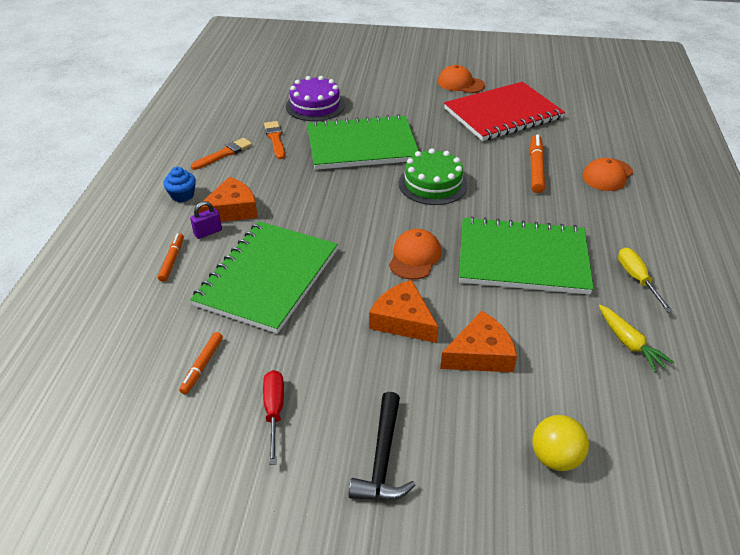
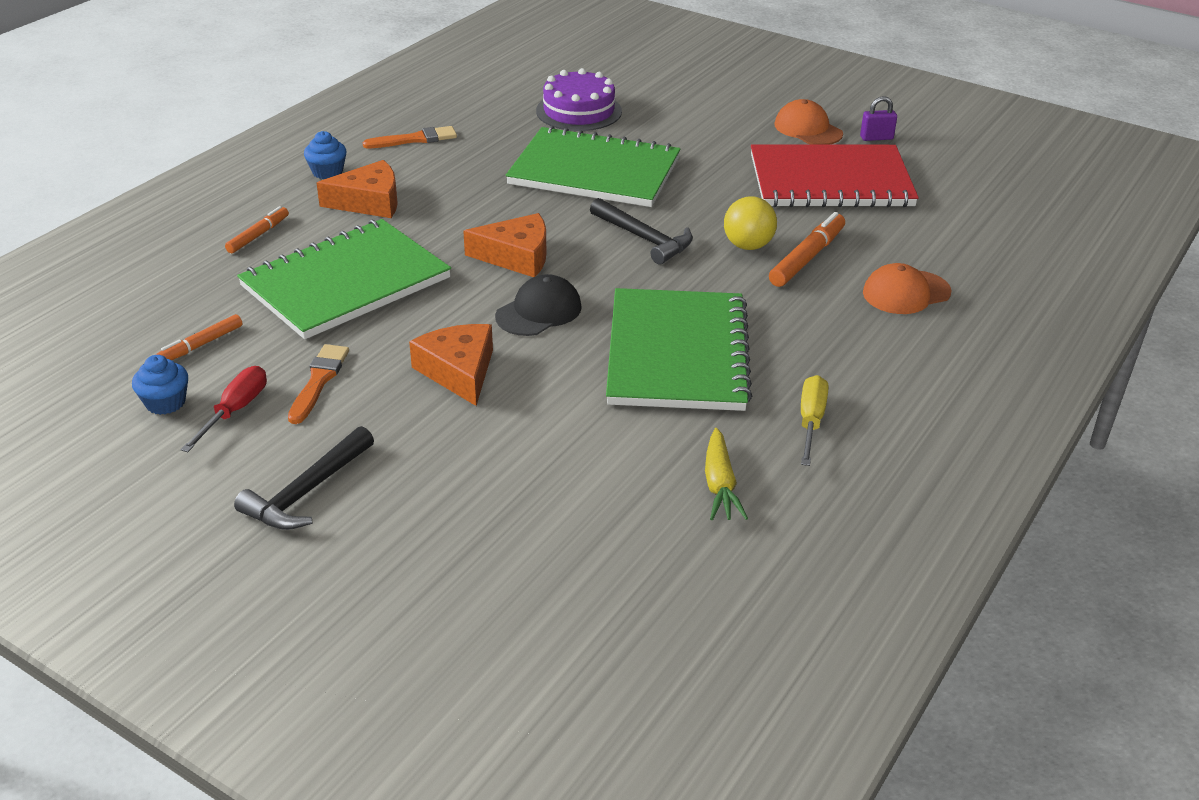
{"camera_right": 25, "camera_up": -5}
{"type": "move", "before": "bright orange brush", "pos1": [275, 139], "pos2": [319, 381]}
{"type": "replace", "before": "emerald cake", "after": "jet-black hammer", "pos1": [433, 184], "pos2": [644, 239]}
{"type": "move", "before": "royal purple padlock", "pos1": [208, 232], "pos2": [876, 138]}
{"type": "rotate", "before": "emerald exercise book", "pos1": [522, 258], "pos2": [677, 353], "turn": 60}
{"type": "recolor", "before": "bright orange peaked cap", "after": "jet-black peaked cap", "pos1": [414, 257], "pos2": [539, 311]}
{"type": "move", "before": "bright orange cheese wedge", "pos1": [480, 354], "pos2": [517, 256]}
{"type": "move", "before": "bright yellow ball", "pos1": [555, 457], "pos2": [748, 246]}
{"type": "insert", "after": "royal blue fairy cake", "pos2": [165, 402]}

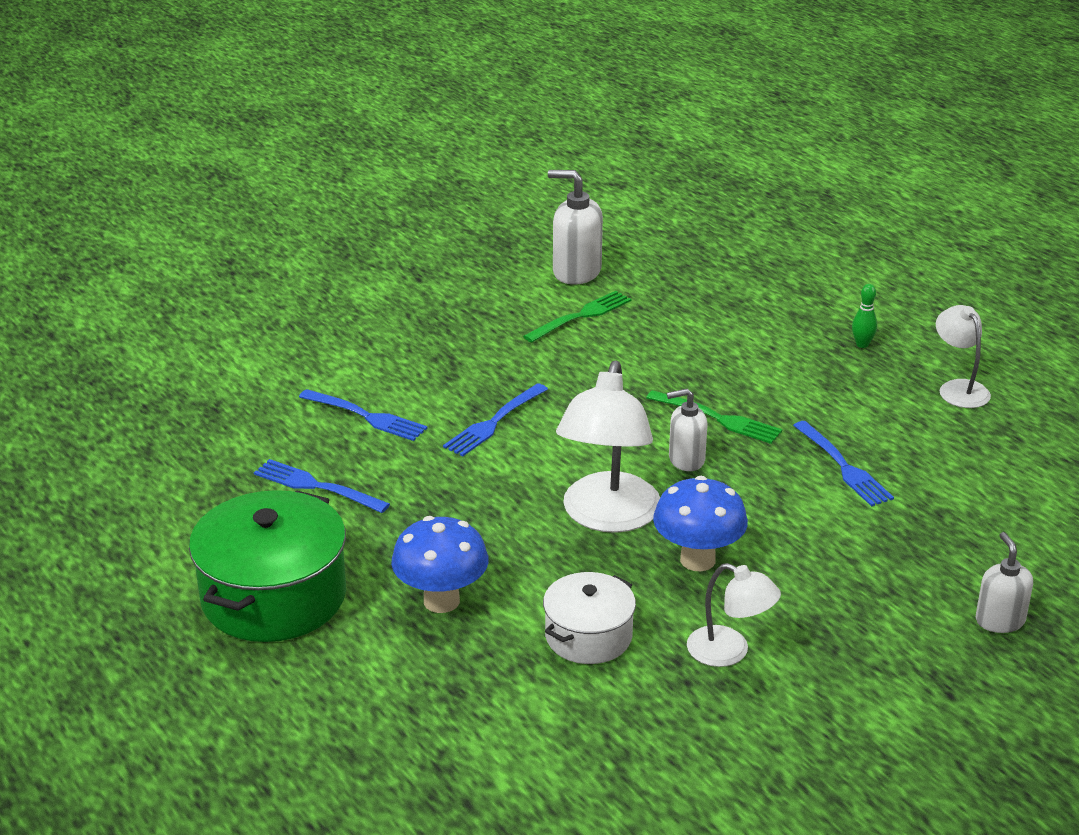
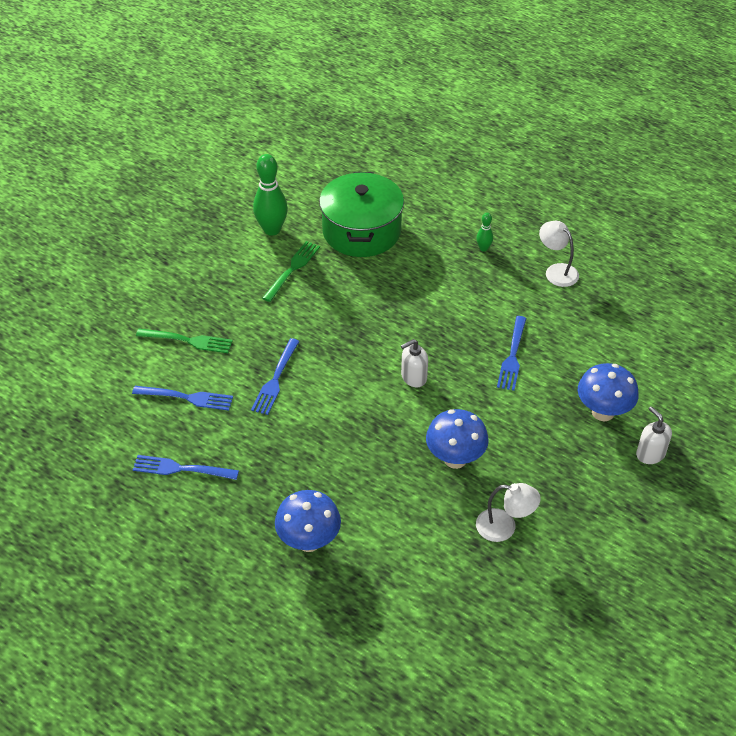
{"camera_right": -20, "camera_up": 15}
{"type": "replace", "before": "pure white soap pump", "after": "emerald skittle", "pos1": [576, 272], "pos2": [272, 229]}
{"type": "delete", "before": "pure white reading lamp", "pos1": [607, 517]}
{"type": "move", "before": "emerald table fork", "pos1": [718, 418], "pos2": [188, 341]}
{"type": "rotate", "before": "royal blue table fork", "pos1": [843, 466], "pos2": [512, 356], "turn": 60}
{"type": "move", "before": "emerald stockpot", "pos1": [273, 596], "pos2": [361, 231]}
{"type": "delete", "before": "pure white stockpot", "pos1": [588, 636]}
{"type": "insert", "after": "royal blue fungus", "pos2": [603, 412]}

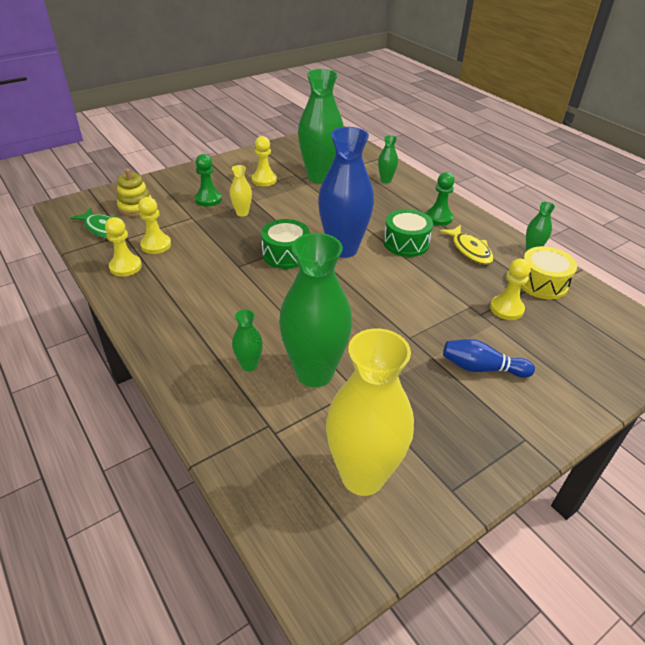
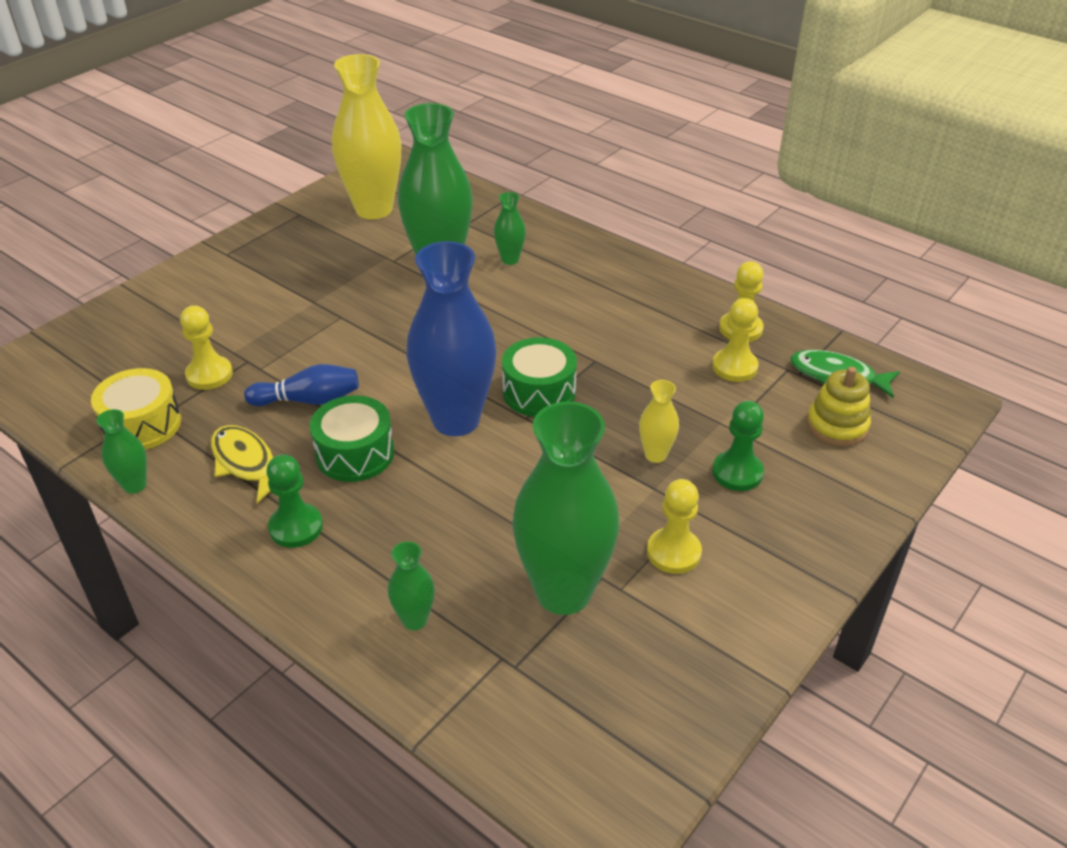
{"camera_right": 165, "camera_up": 0}
{"type": "move", "before": "royal blue skittle", "pos1": [481, 368], "pos2": [308, 400]}

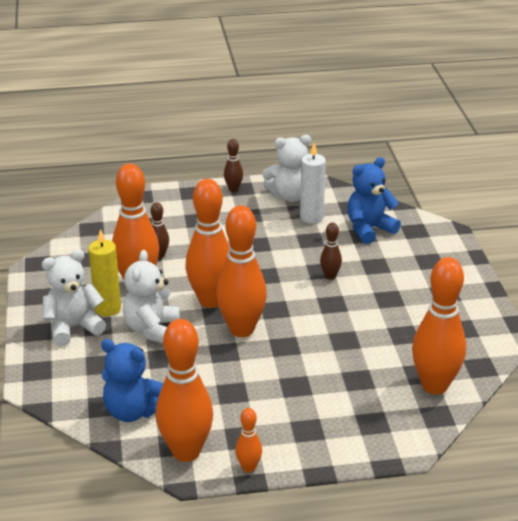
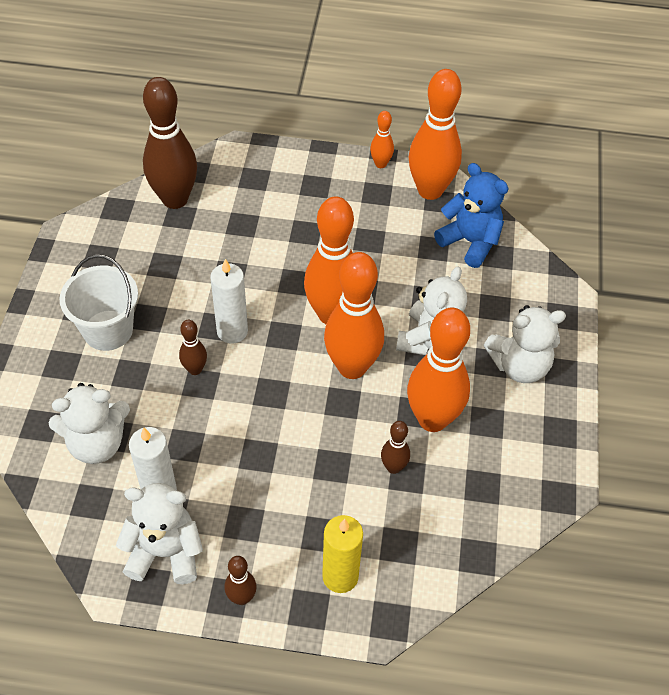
{"camera_right": -165, "camera_up": 20}
{"type": "recolor", "before": "royal blue stuffed bear", "after": "pure white stuffed bear", "pos1": [369, 229], "pos2": [97, 443]}
{"type": "move", "before": "bright yellow candle", "pos1": [107, 309], "pos2": [340, 576]}
{"type": "recolor", "before": "bright orange skittle", "after": "brown skittle", "pos1": [434, 386], "pos2": [175, 199]}
{"type": "insert", "after": "pure white pail", "pos2": [108, 330]}
{"type": "insert", "after": "pure white candle", "pos2": [232, 331]}

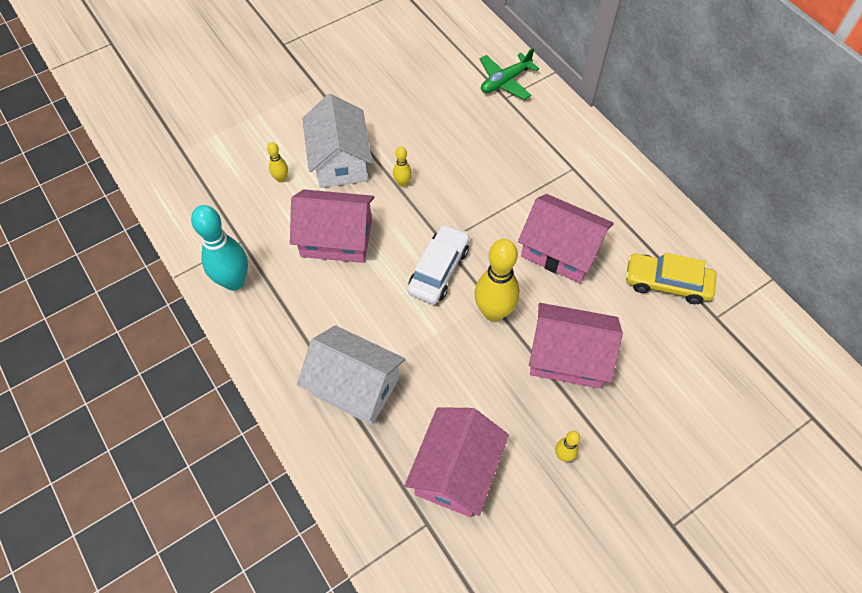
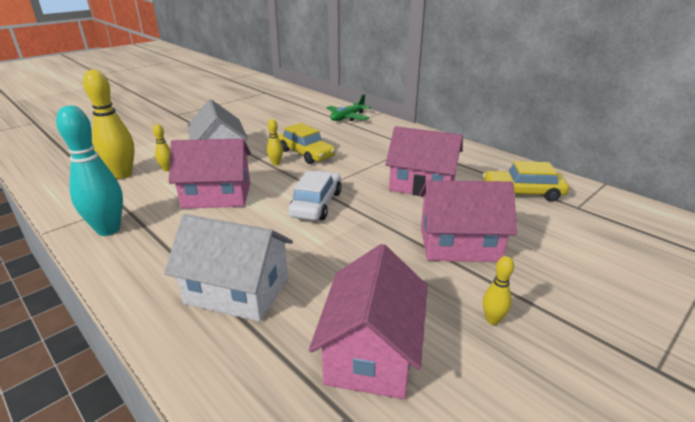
{"camera_right": -10, "camera_up": -30}
{"type": "move", "before": "bright yellow skittle", "pos1": [494, 312], "pos2": [122, 175]}
{"type": "insert", "after": "bright yellow car", "pos2": [306, 154]}

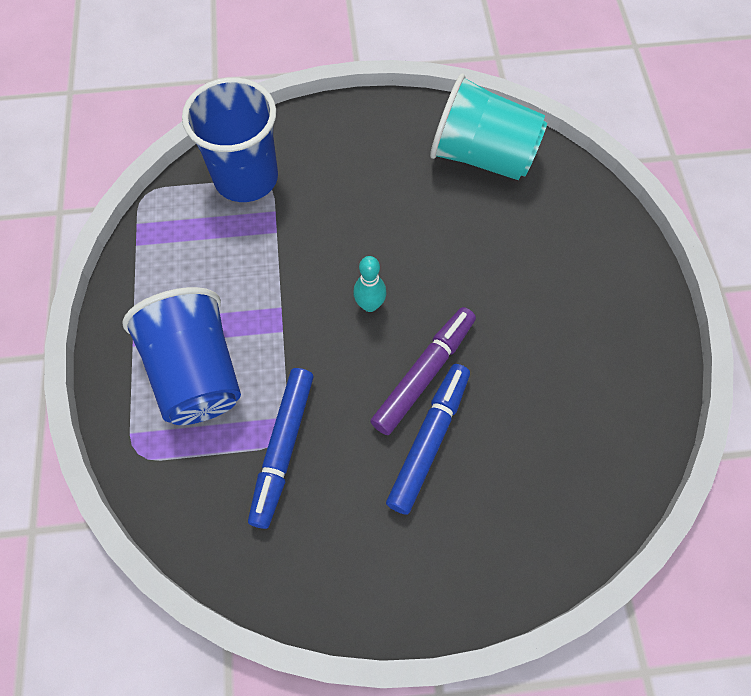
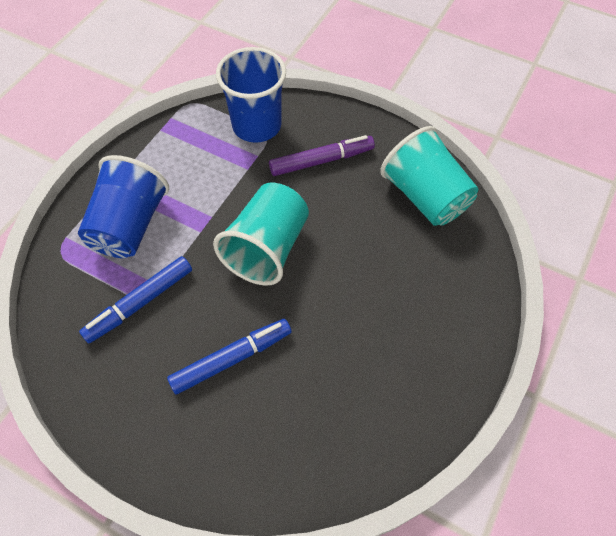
{"camera_right": 35, "camera_up": -5}
{"type": "replace", "before": "aqua skittle", "after": "aqua beaker", "pos1": [370, 305], "pos2": [267, 249]}
{"type": "move", "before": "royal purple marker pen", "pos1": [423, 374], "pos2": [321, 161]}

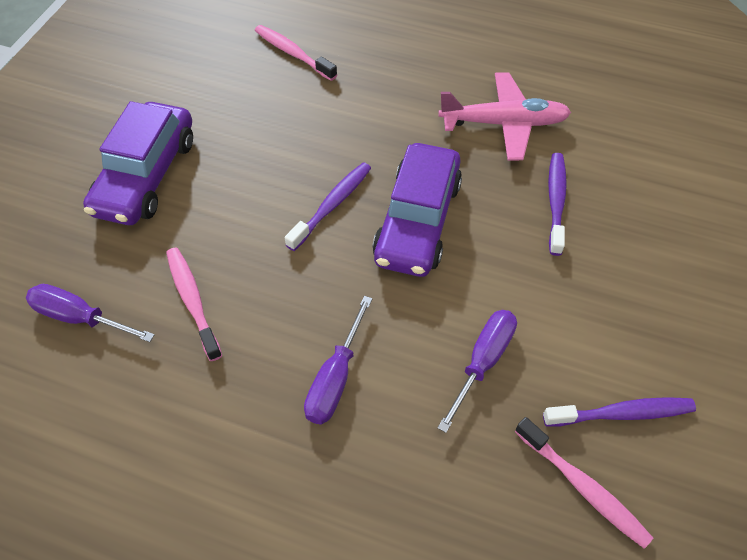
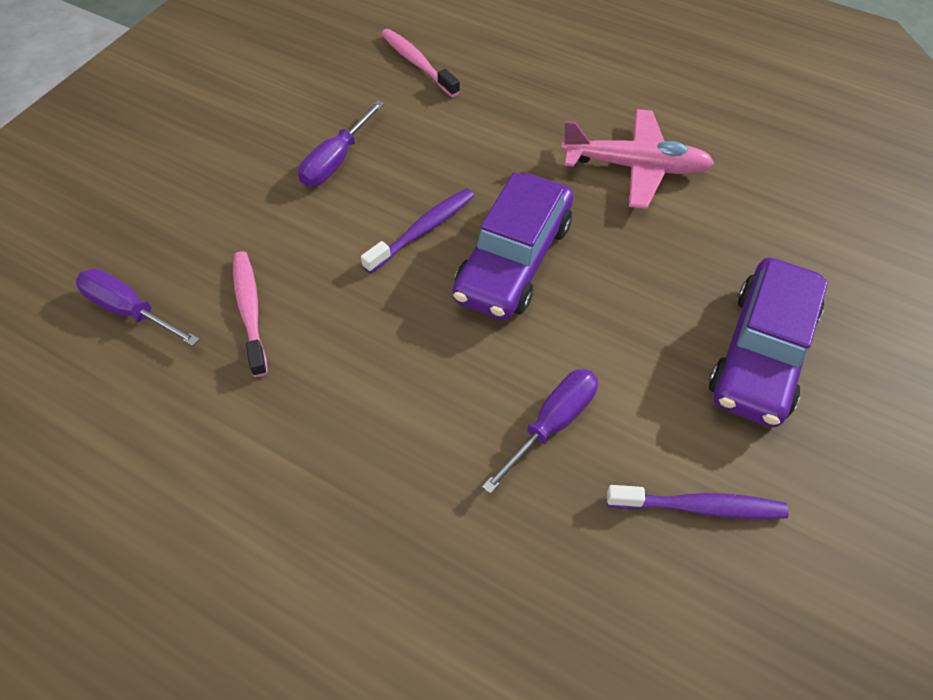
{"camera_right": 10, "camera_up": 0}
{"type": "move", "before": "royal purple car", "pos1": [146, 175], "pos2": [761, 353]}
{"type": "delete", "before": "royal purple dental brush", "pos1": [555, 201]}
{"type": "move", "before": "royal purple hand screwdriver", "pos1": [335, 378], "pos2": [336, 160]}
{"type": "delete", "before": "rosy dental brush", "pos1": [583, 487]}

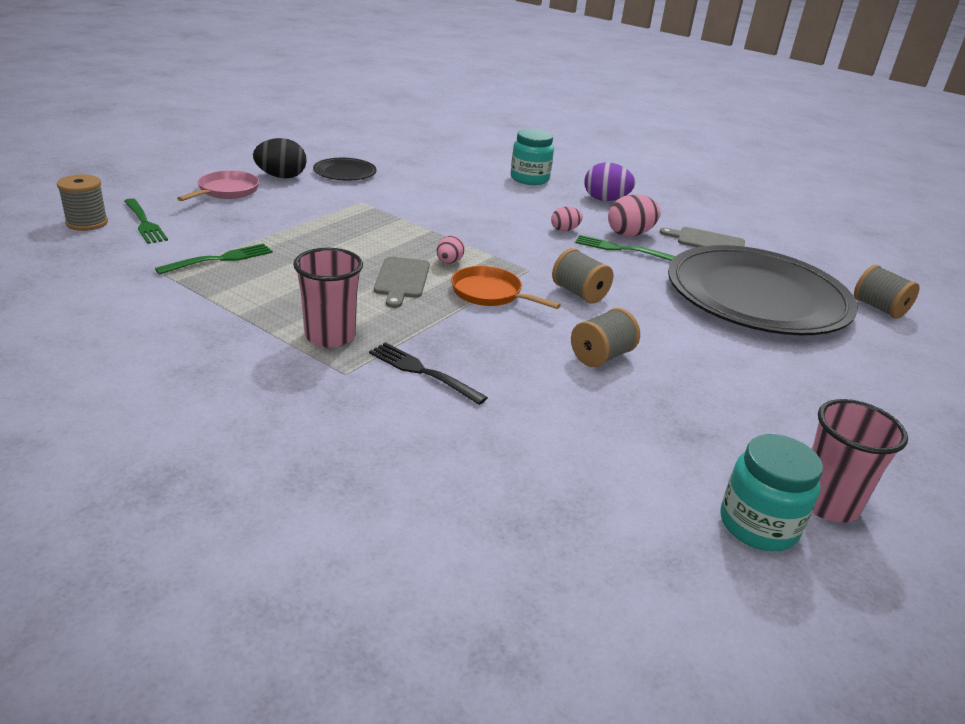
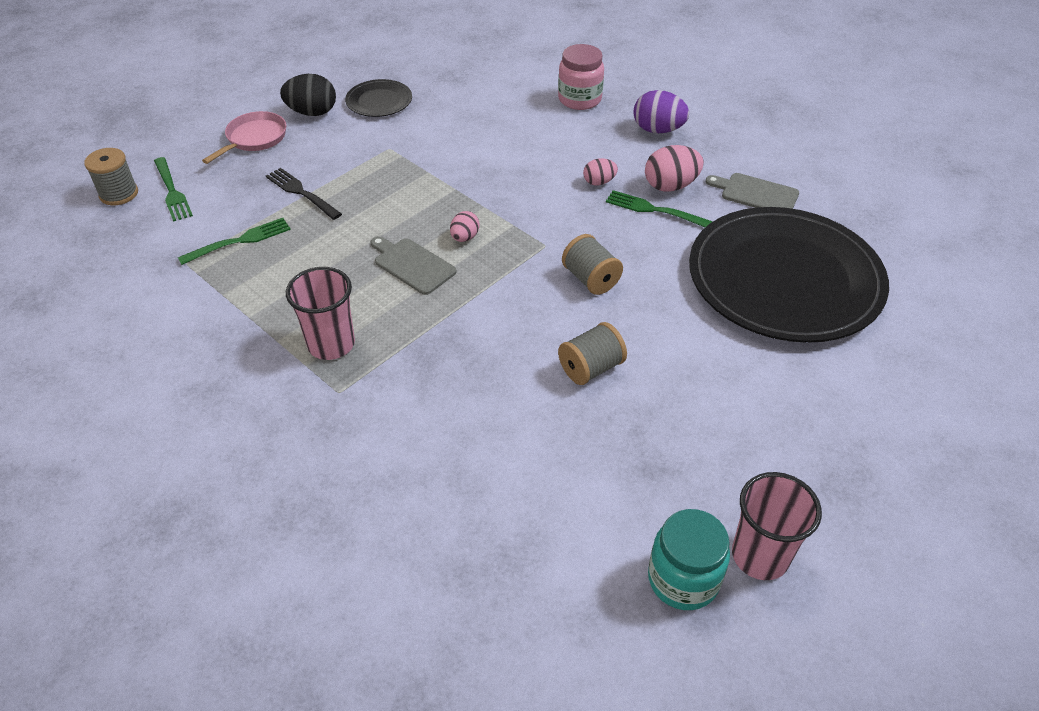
{"camera_right": 10, "camera_up": 15}
{"type": "recolor", "before": "aqua jam jar", "after": "rosy jam jar", "pos1": [529, 179], "pos2": [579, 99]}
{"type": "rotate", "before": "grey chopping board", "pos1": [401, 280], "pos2": [412, 265], "turn": 120}
{"type": "delete", "before": "grey reel of thread", "pos1": [879, 308]}
{"type": "delete", "before": "bright orange frying pan", "pos1": [490, 293]}
{"type": "move", "before": "jet-black table fork", "pos1": [423, 372], "pos2": [302, 193]}

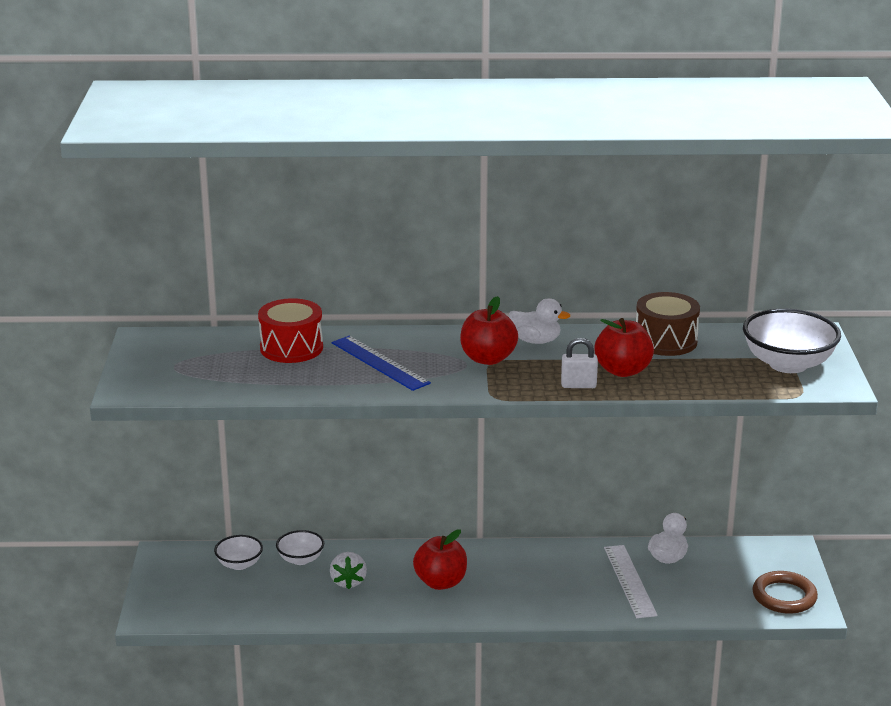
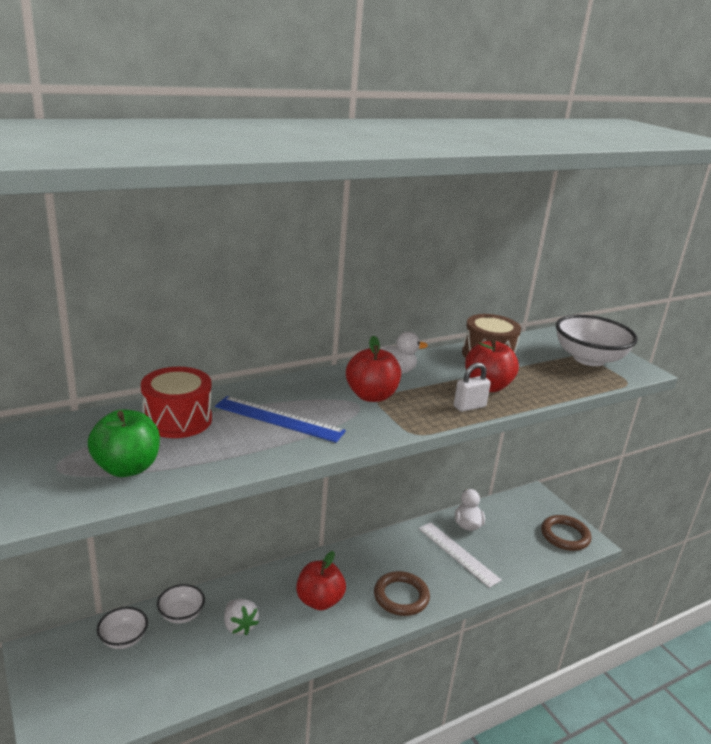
{"camera_right": -30, "camera_up": 0}
{"type": "insert", "after": "emerald toy apple", "pos2": [127, 468]}
{"type": "insert", "after": "brown ring", "pos2": [401, 596]}

